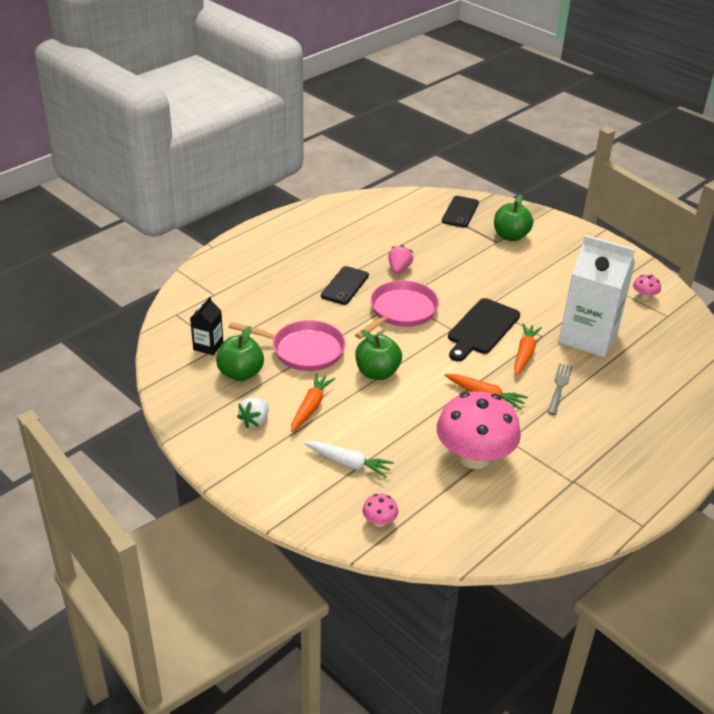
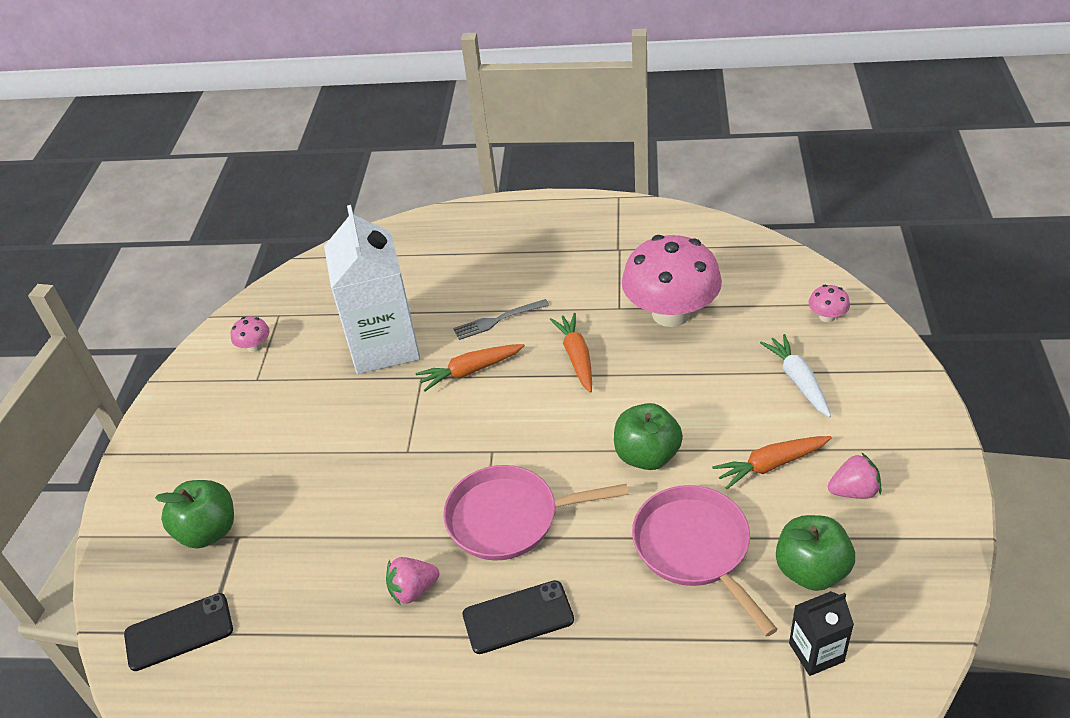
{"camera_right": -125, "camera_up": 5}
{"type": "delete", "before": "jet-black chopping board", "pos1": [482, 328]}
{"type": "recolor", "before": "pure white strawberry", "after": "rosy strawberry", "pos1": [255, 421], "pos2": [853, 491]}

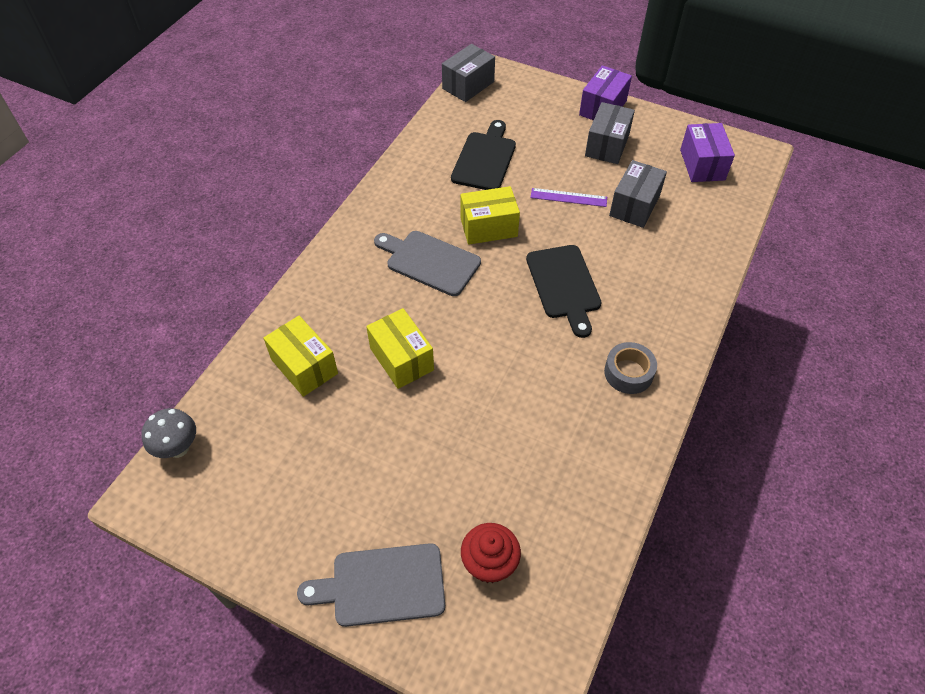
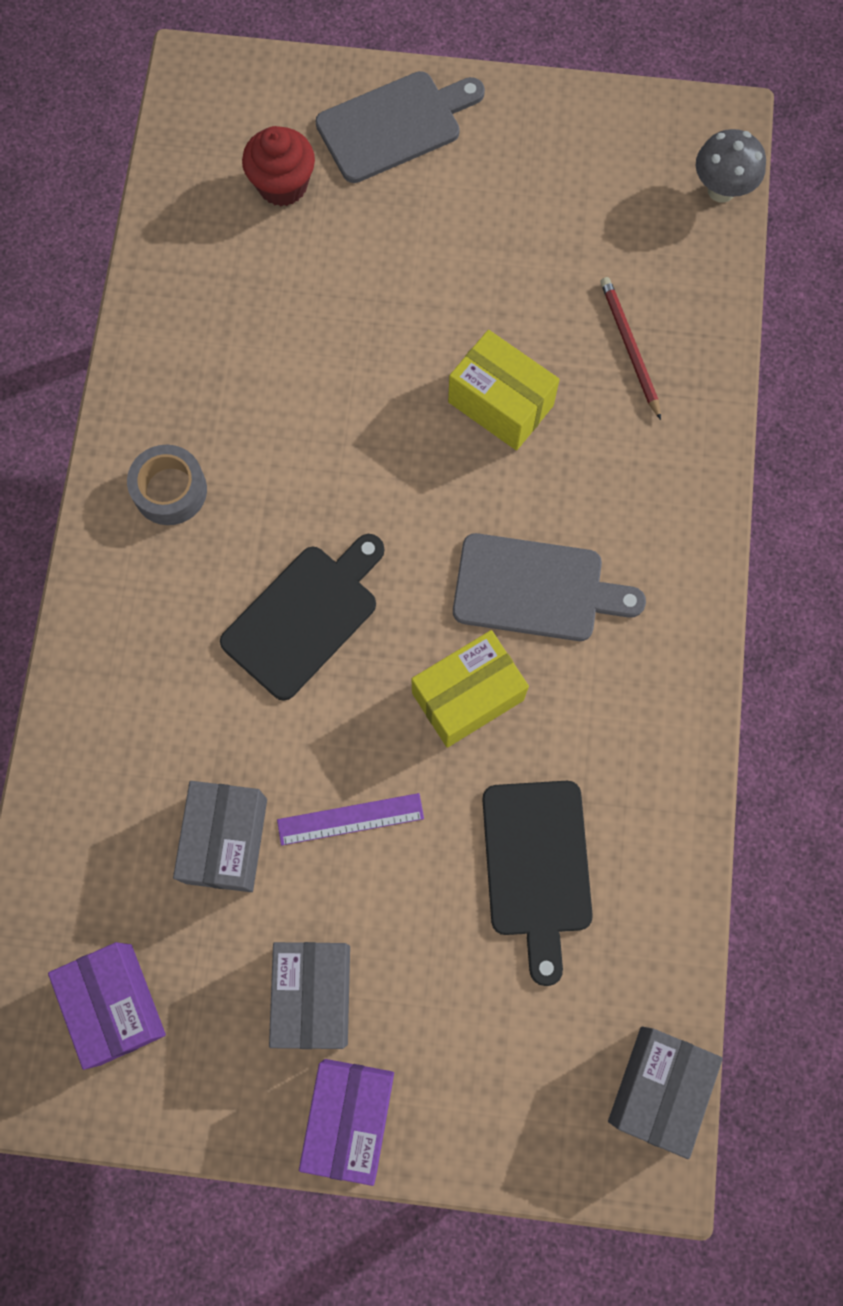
{"camera_right": 160, "camera_up": 20}
{"type": "rotate", "before": "jet-black chopping board", "pos1": [564, 285], "pos2": [304, 616], "turn": 75}
{"type": "replace", "before": "bright yellow box", "after": "crimson lead pencil", "pos1": [304, 366], "pos2": [629, 347]}

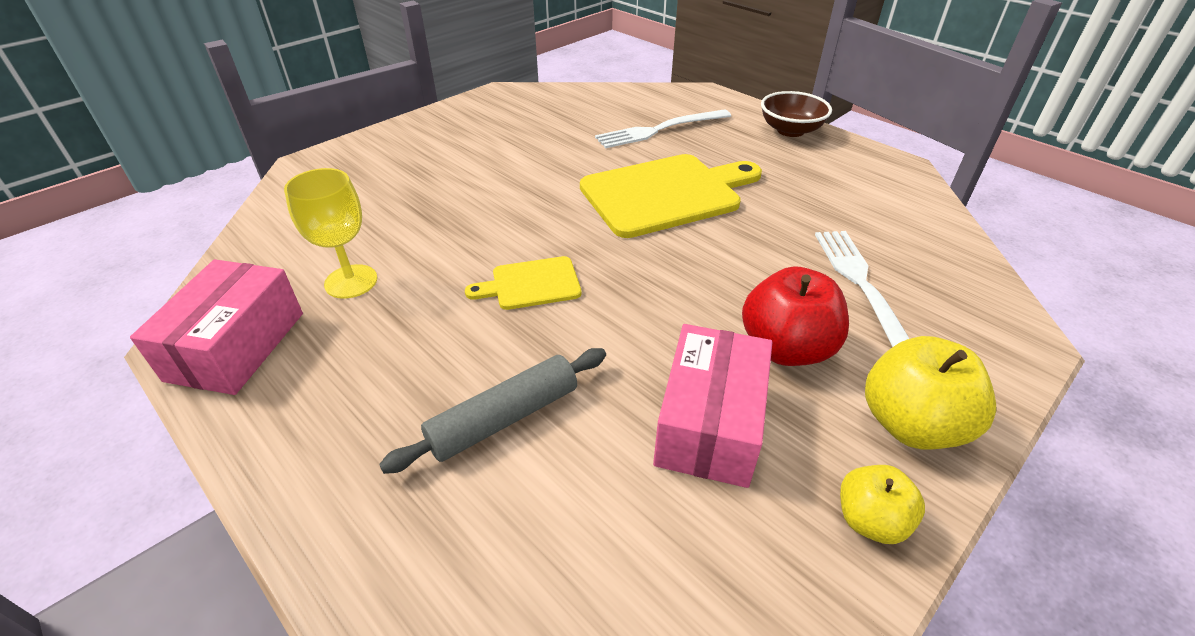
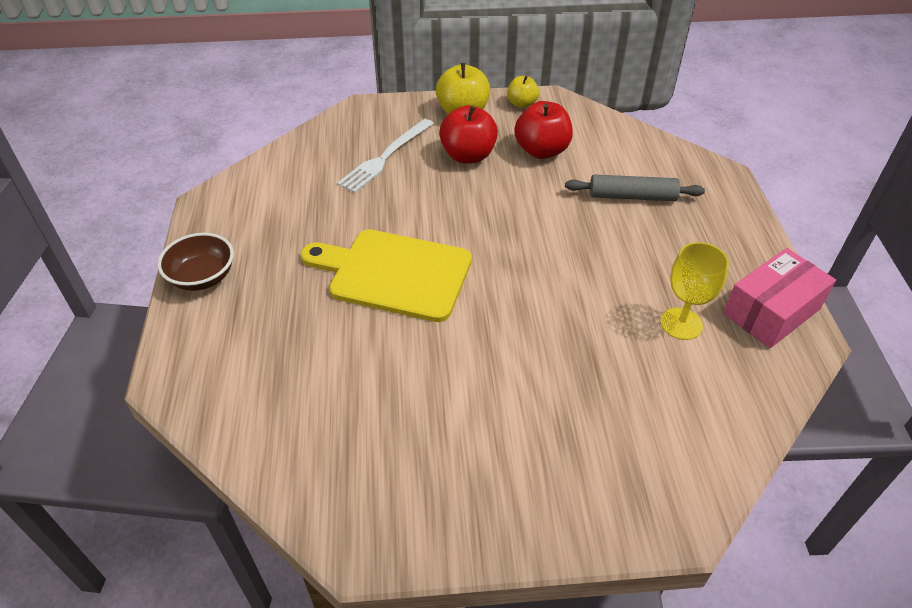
{"camera_right": -140, "camera_up": 5}
{"type": "delete", "before": "pure white table fork", "pos1": [660, 130]}
{"type": "delete", "before": "bright yellow chopping board", "pos1": [531, 284]}
{"type": "replace", "before": "rosy box", "after": "crimson toy apple", "pos1": [709, 423], "pos2": [541, 151]}

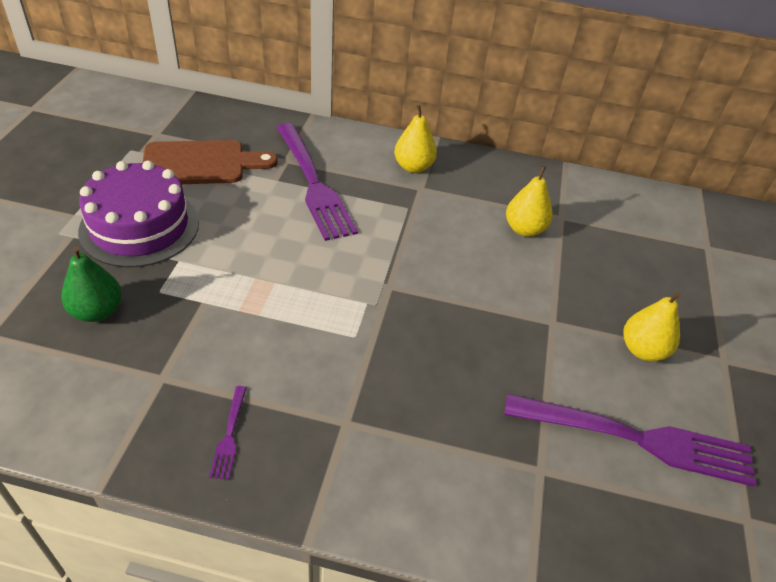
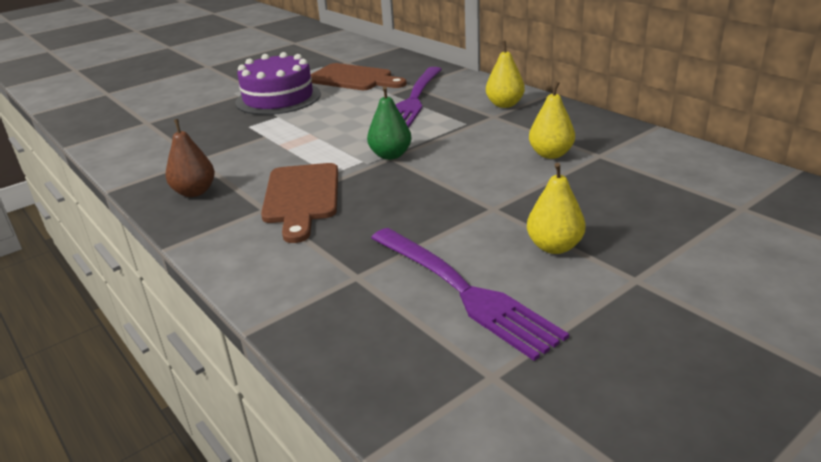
{"camera_right": 45, "camera_up": -15}
{"type": "move", "before": "emerald toy pear", "pos1": [97, 311], "pos2": [390, 155]}
{"type": "replace", "before": "royal purple table fork", "after": "brown toy pear", "pos1": [229, 435], "pos2": [195, 192]}
{"type": "insert", "after": "brown chopping board", "pos2": [301, 197]}

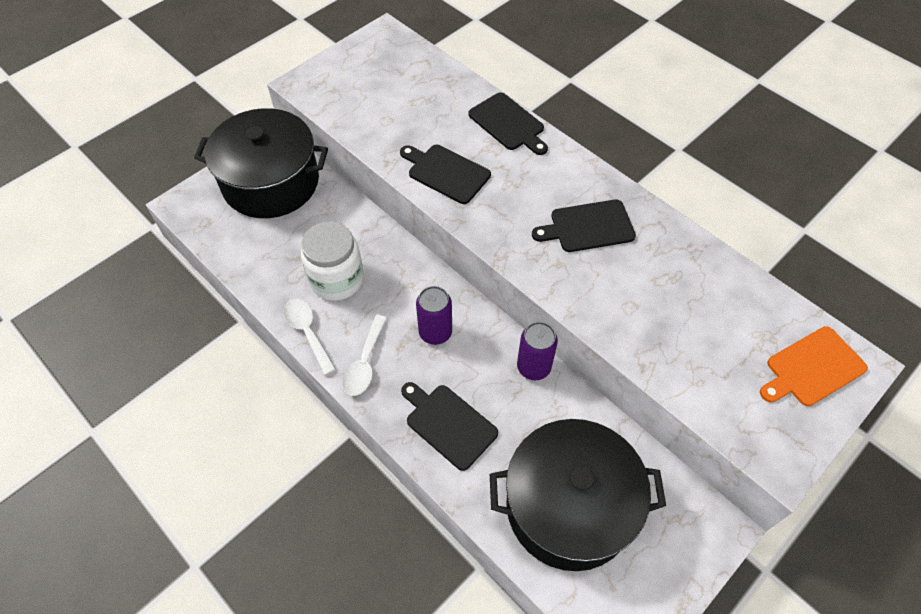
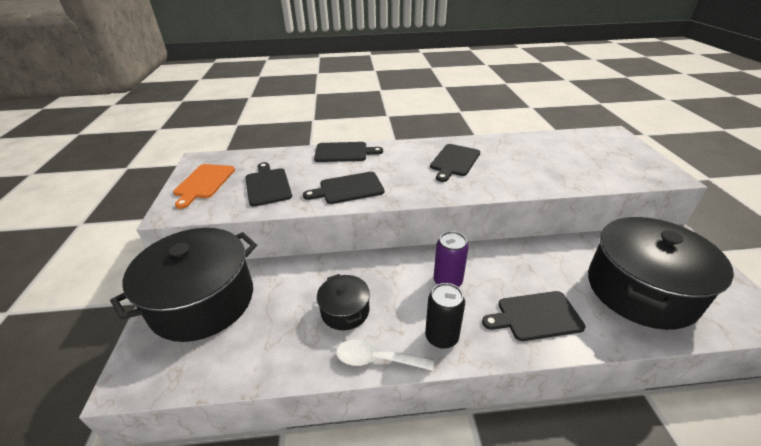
{"camera_right": -50, "camera_up": -20}
{"type": "replace", "before": "pure white jam jar", "after": "jet-black stockpot", "pos1": [337, 279], "pos2": [345, 311]}
{"type": "replace", "before": "pure white teaspoon", "after": "jet-black soda can", "pos1": [364, 363], "pos2": [441, 337]}
{"type": "delete", "before": "royal purple soda can", "pos1": [533, 367]}
{"type": "move", "before": "bright orange chopping board", "pos1": [812, 368], "pos2": [204, 183]}
{"type": "insert", "after": "jet-black chopping board", "pos2": [267, 185]}

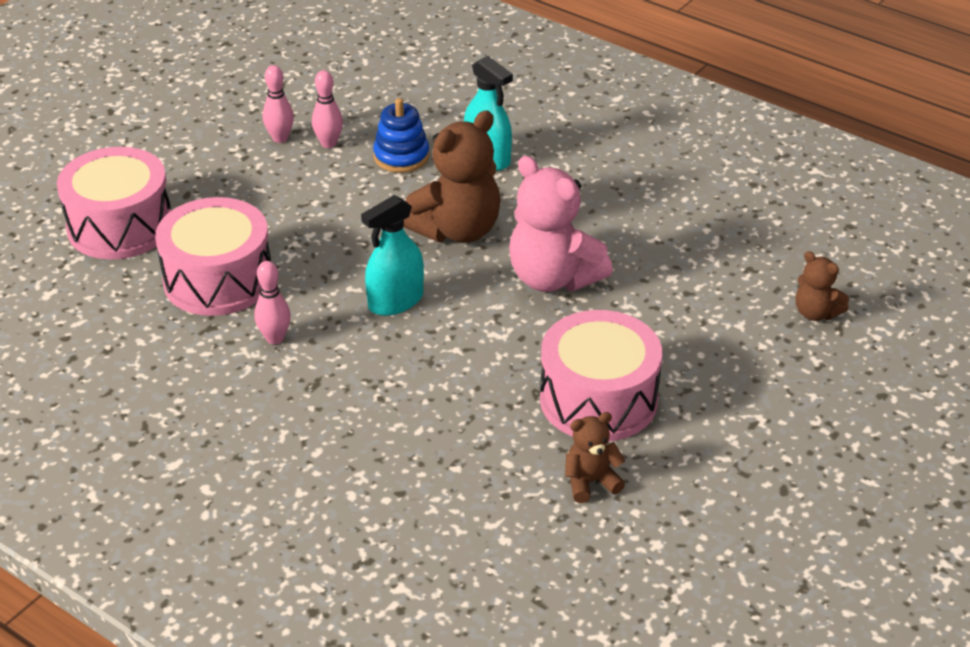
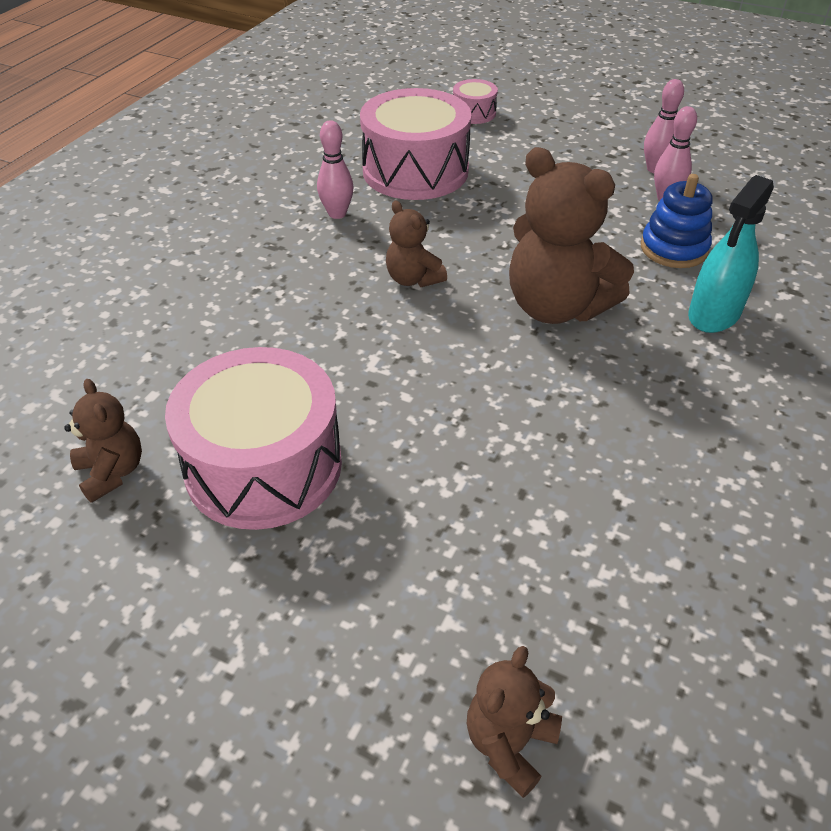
{"camera_right": 80, "camera_up": 5}
{"type": "resize", "before": "rosy toy drum", "pos1": [120, 226], "pos2": [474, 113], "scale": 0.45}
{"type": "delete", "before": "rosy stuffed bear", "pos1": [553, 278]}
{"type": "replace", "before": "aqua spray bottle", "after": "brown stuffed bear", "pos1": [396, 301], "pos2": [413, 279]}

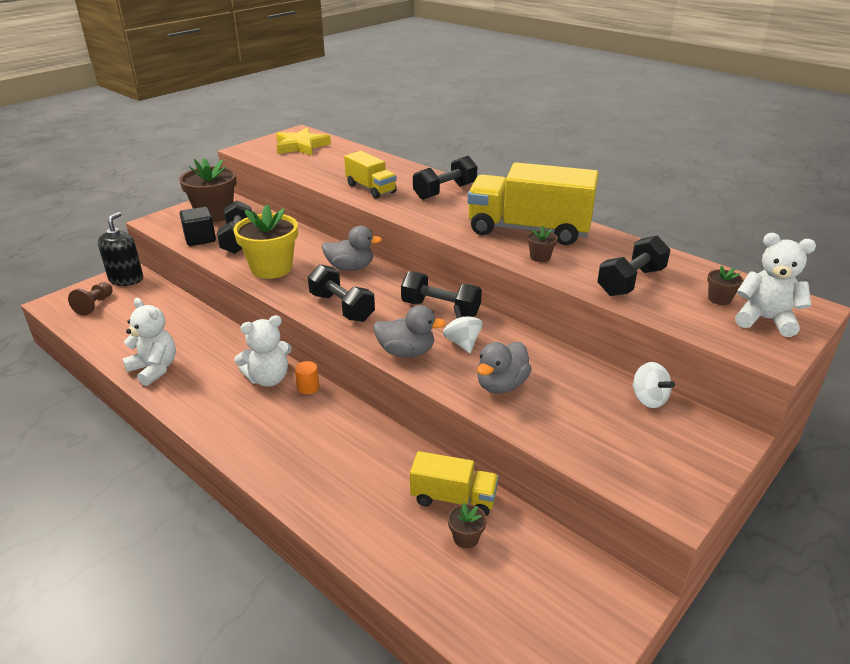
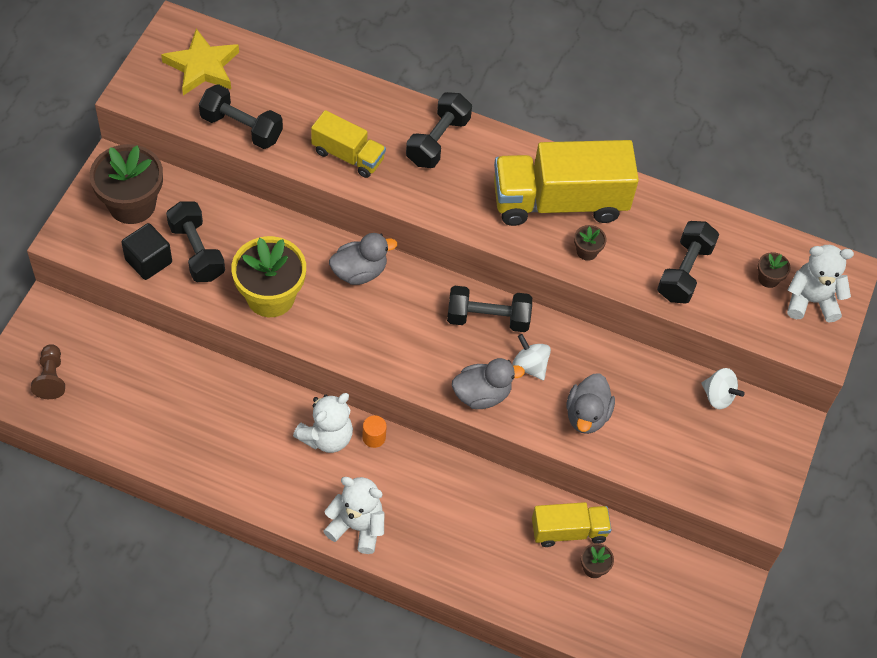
{"camera_right": -25, "camera_up": 25}
{"type": "delete", "before": "jet-black soap pump", "pos1": [126, 279]}
{"type": "move", "before": "jet-black free weight", "pos1": [341, 307], "pos2": [241, 128]}
{"type": "move", "before": "pure white stuffed bear", "pos1": [154, 369], "pos2": [357, 526]}

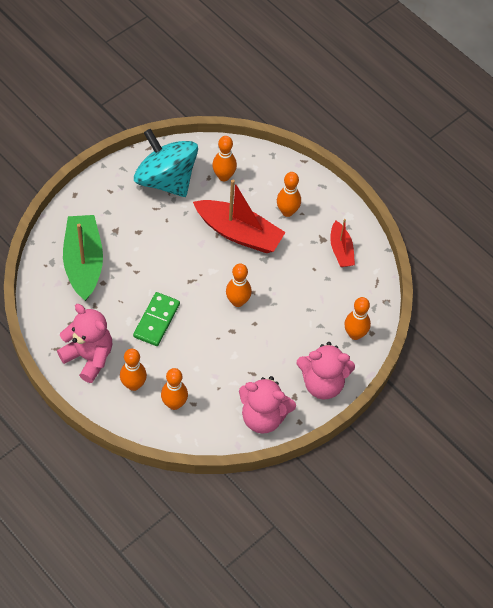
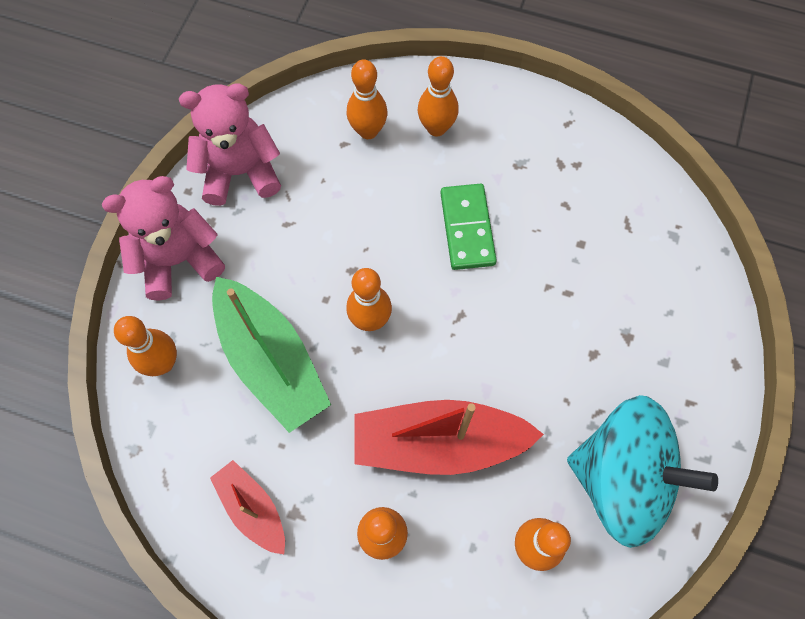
{"camera_right": 155, "camera_up": 10}
{"type": "move", "before": "emerald sailboat", "pos1": [84, 262], "pos2": [271, 361]}
{"type": "delete", "before": "rosy stuffed bear", "pos1": [89, 357]}

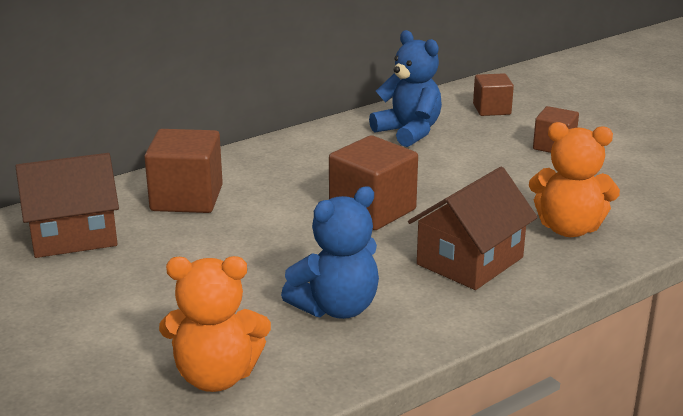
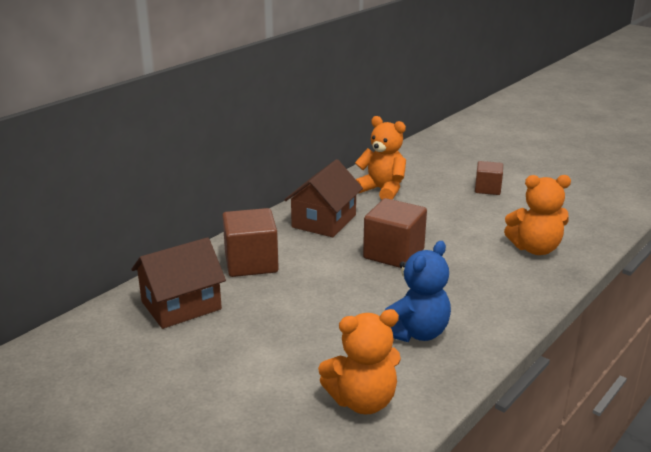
{"camera_right": -15, "camera_up": 0}
{"type": "recolor", "before": "royal blue stuffed bear", "after": "bright orange stuffed bear", "pos1": [408, 132], "pos2": [382, 190]}
{"type": "delete", "before": "brown cube", "pos1": [491, 109]}
{"type": "move", "before": "brown cottage", "pos1": [470, 261], "pos2": [324, 221]}

